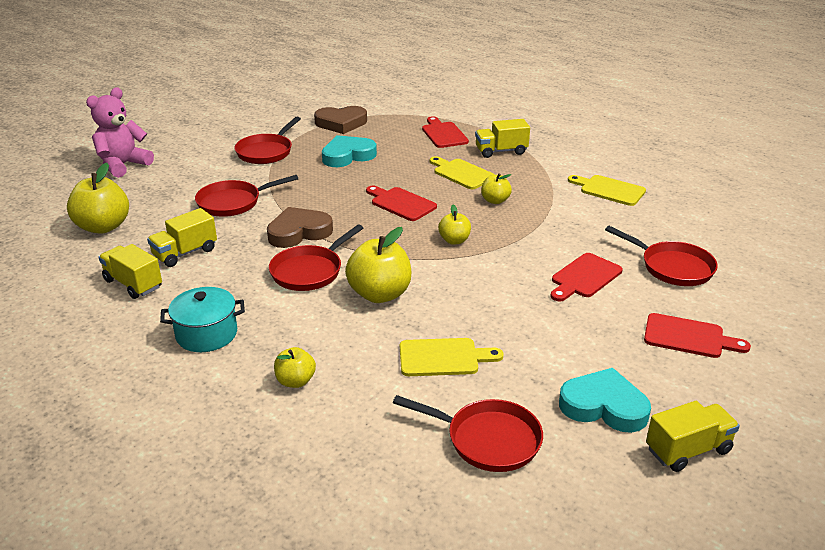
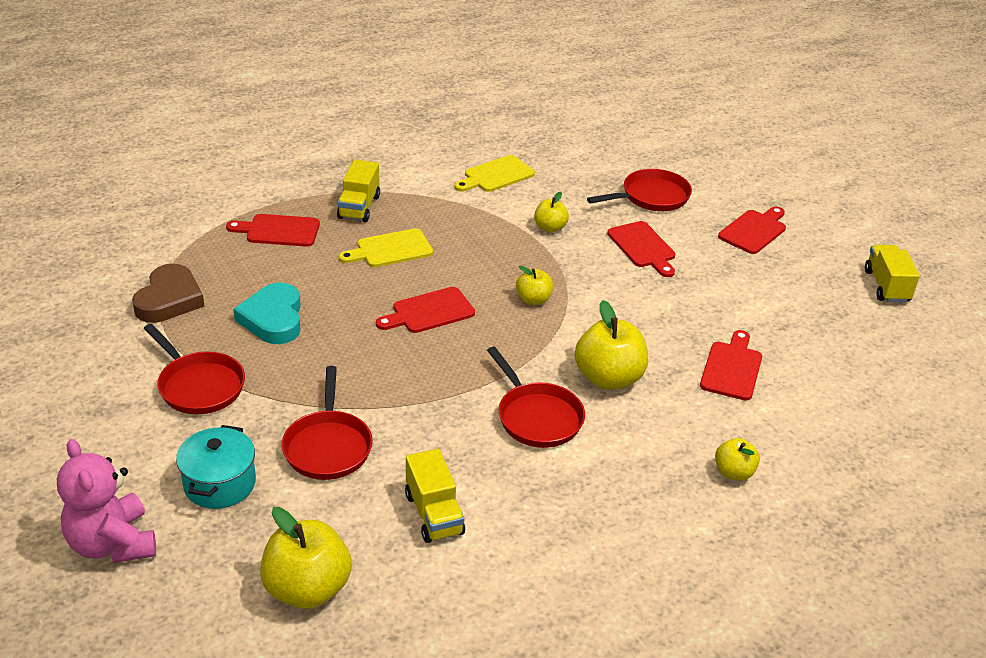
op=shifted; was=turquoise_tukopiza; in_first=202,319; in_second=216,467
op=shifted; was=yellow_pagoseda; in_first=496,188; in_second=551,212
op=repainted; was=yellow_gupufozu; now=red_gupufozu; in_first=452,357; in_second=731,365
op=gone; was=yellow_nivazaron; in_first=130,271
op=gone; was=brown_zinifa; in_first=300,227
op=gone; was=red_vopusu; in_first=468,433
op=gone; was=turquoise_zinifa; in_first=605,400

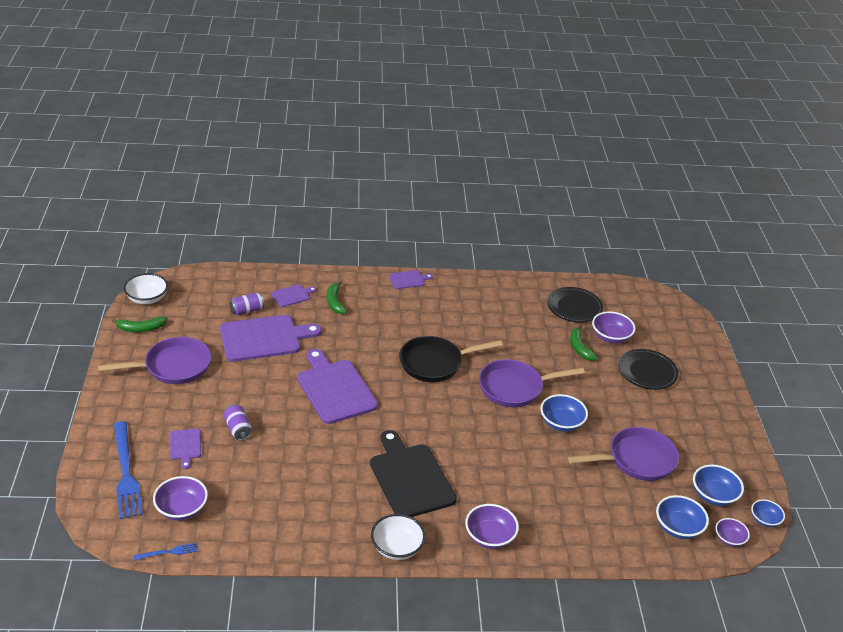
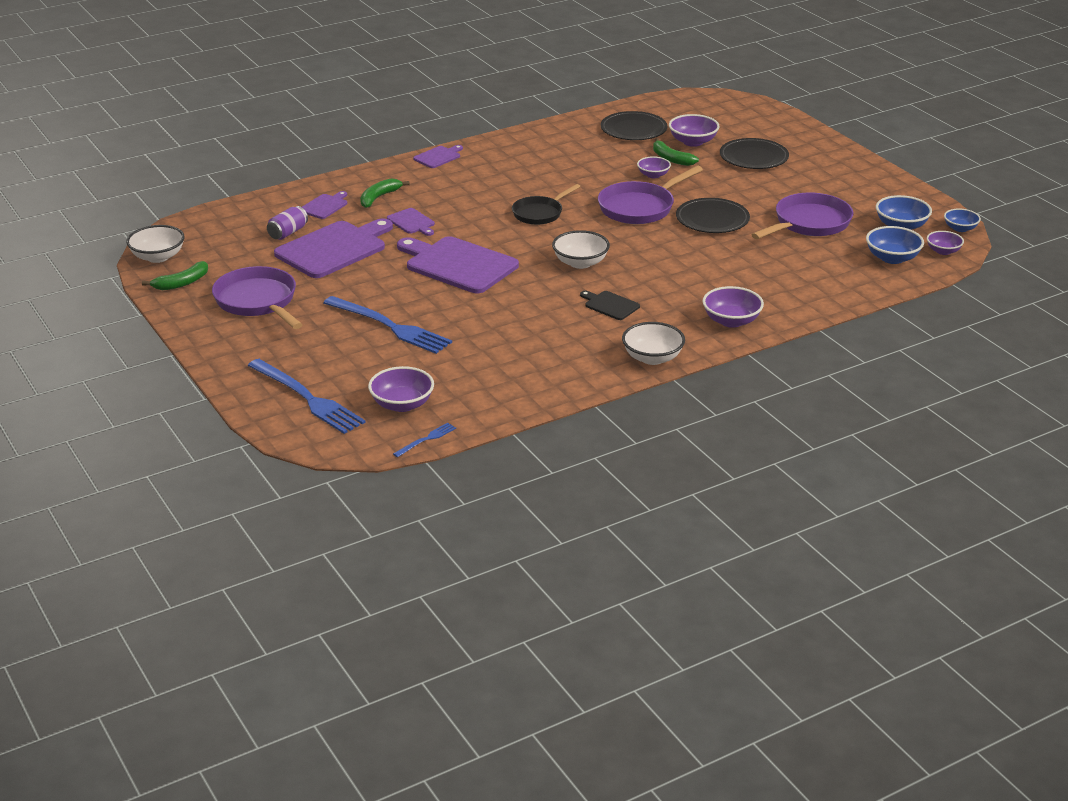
op=rotated; was=purple_vopusu; in_first=154,360; in_second=257,297; clockwise=-75
op=swapped; was=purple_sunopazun; now=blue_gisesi; in_first=238,422; in_second=388,325
op=rotated; was=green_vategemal; in_first=337,297; in_second=385,193; clockwise=75
op=shifted; was=purple_gupufozu; in_first=185,449; in_second=411,222
op=scaled; was=black_vopusu; in_first=451,359; in_second=546,204; ratio=0.66
op=new; now=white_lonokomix; in_second=581,249
op=scaled; was=black_gupufozu; in_first=413,473; in_second=610,305; ratio=0.47
op=new; now=purple_lonokomix; in_second=654,167
op=swapped; was=blue_lonokomix; now=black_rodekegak; in_first=564,413; in_second=713,215

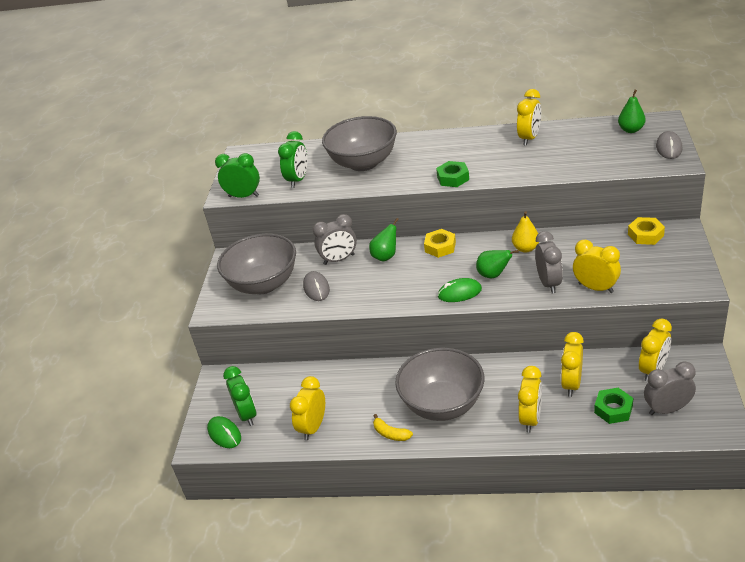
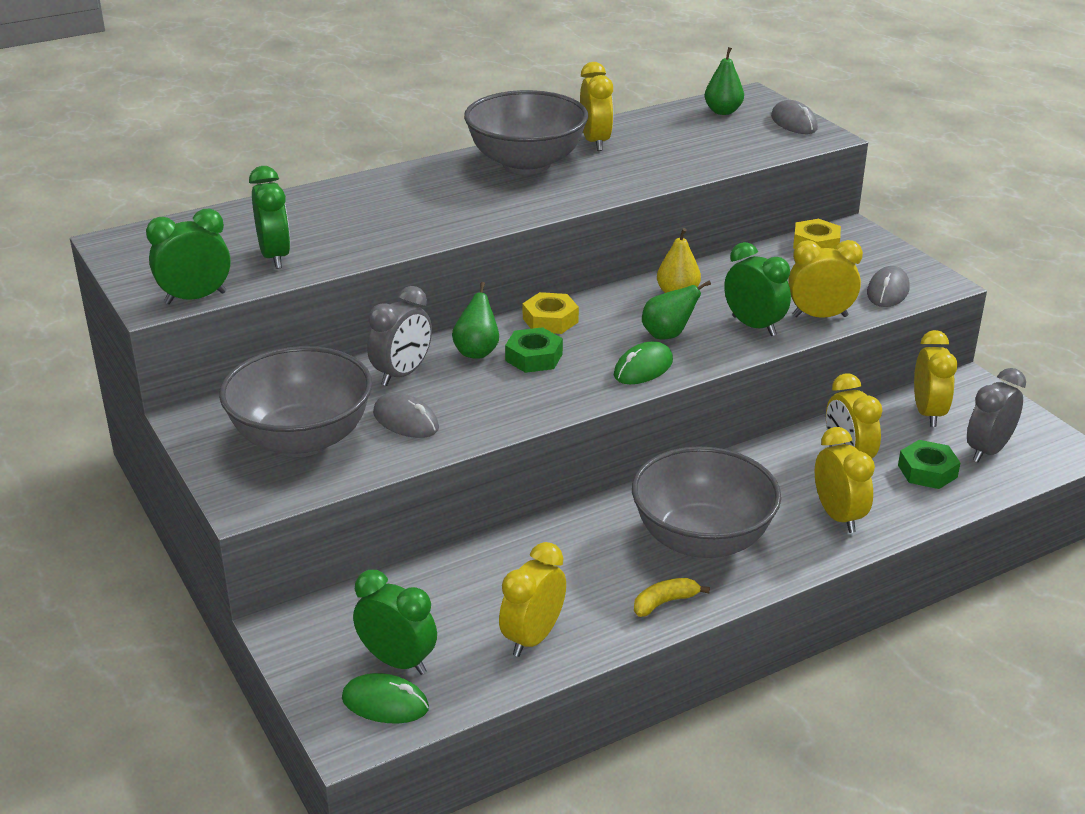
op=shifted; was=grey_lonokomix; in_first=359,143; in_second=526,132
op=rotated; was=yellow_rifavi; in_first=307,408; in_second=532,599; clockwise=45
op=shifted; was=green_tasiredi; in_first=452,174; in_second=534,350
op=rotated; was=yellow_vategemal; in_first=393,427; in_second=672,597; clockwise=150
op=repainted; was=grey_rifavi; now=green_rifavi; in_first=549,262; in_second=757,289
op=new; now=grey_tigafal; in_second=888,286

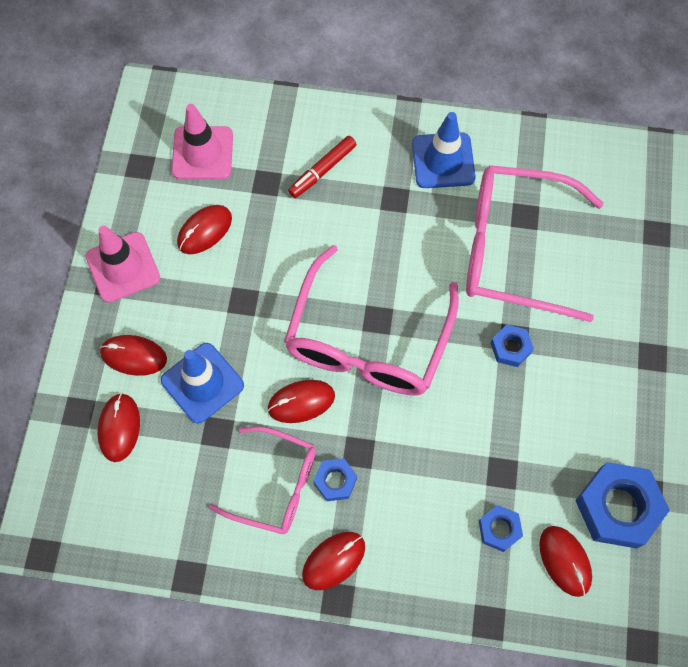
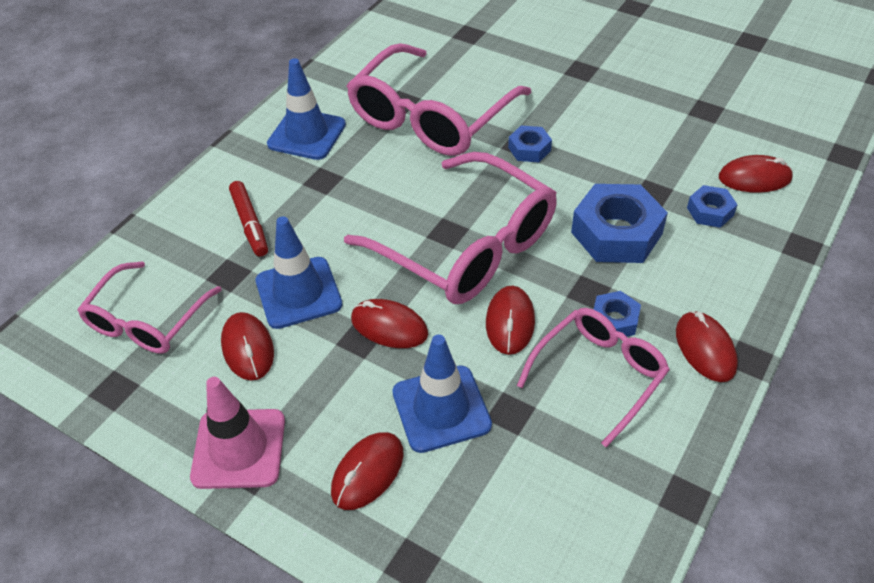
op=swapped; was=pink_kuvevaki; now=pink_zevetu; in_first=202,141; in_second=149,307
op=new; now=blue_kuvevaki; in_second=298,272
op=shifted; was=red_tigafal; in_first=118,427; in_second=389,323
op=shifted; was=blue_tasiredi; in_first=622,505; in_second=619,223

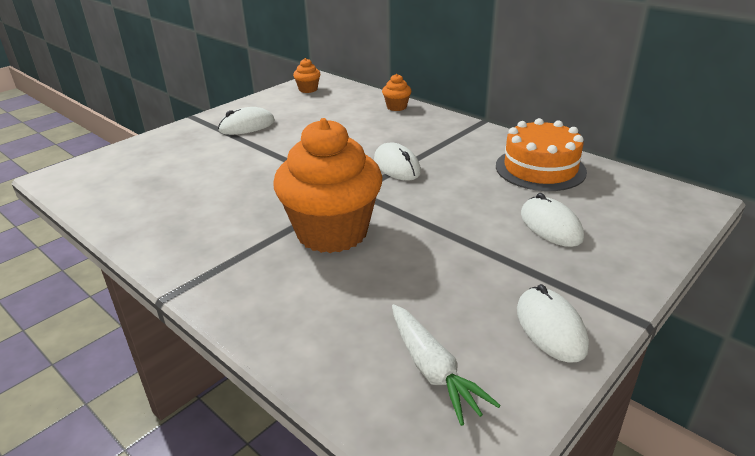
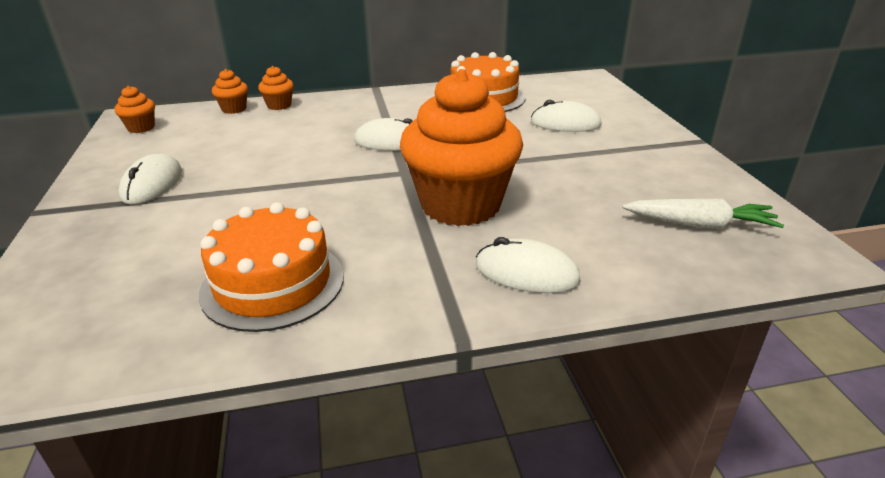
op=new; now=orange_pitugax; in_second=271,267
op=new; now=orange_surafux; in_second=230,91
op=shifted; was=white_tigafal; in_first=553,323; in_second=528,265

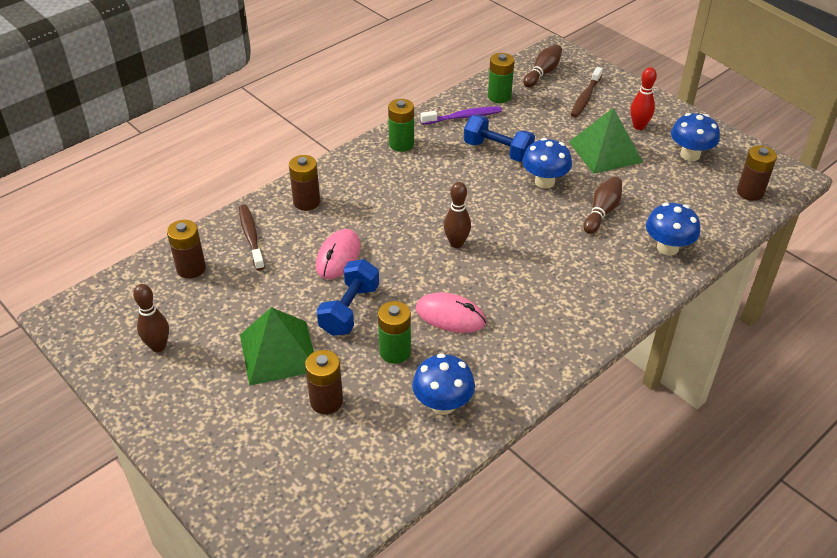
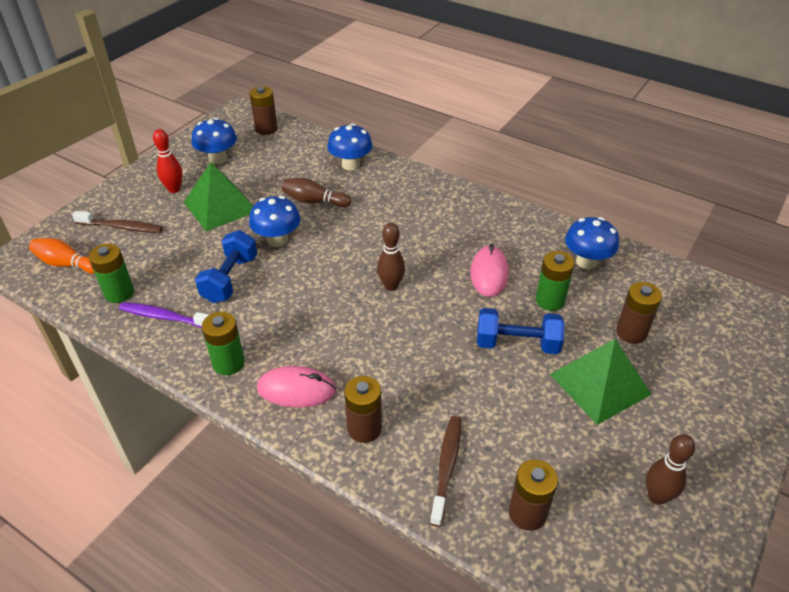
op=repainted; was=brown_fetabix; now=orange_fetabix; in_first=542,66; in_second=62,256
op=rotated; was=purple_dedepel; in_first=461,115; in_second=163,315; clockwise=-45
op=shifted; was=pink_tigafal; in_first=338,254; in_second=296,386
op=rotated; was=brown_dedepel; in_first=252,238; in_second=445,471; clockwise=135

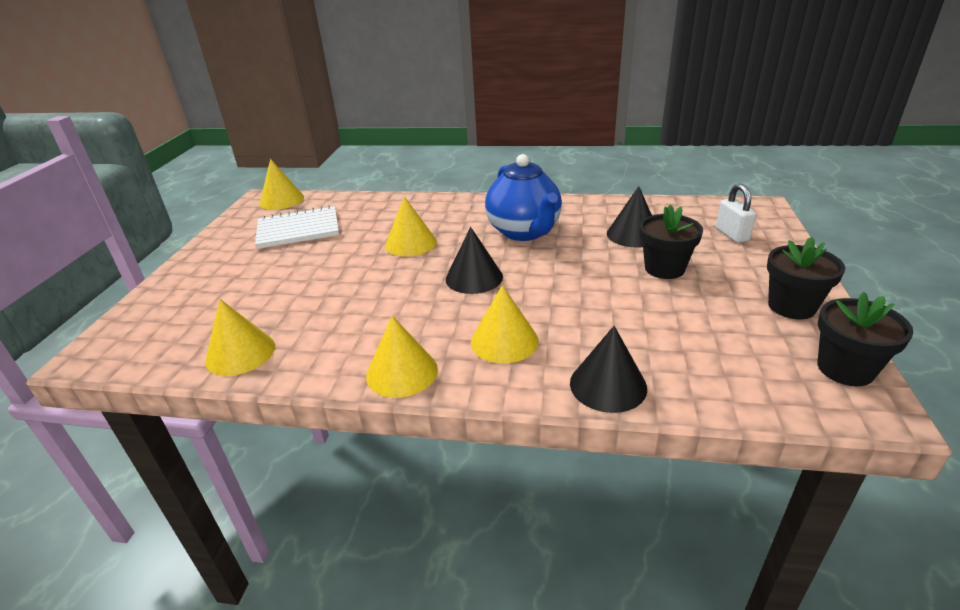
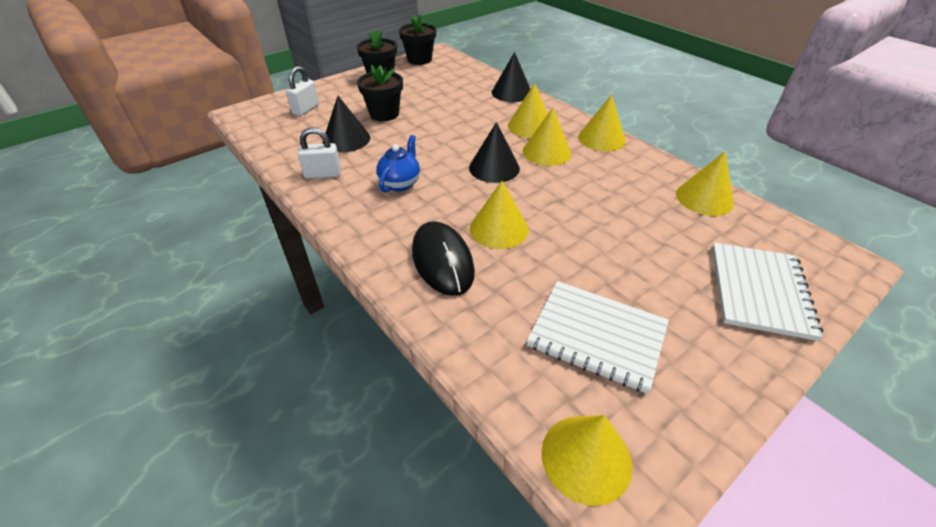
op=new; now=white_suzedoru; in_second=319,153
op=scaled; was=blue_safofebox; in_first=523,197; in_second=398,164; ratio=0.55
op=new; now=black_tigafal; in_second=443,258
op=new; now=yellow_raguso; in_second=547,137
op=new; now=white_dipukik; in_second=767,292

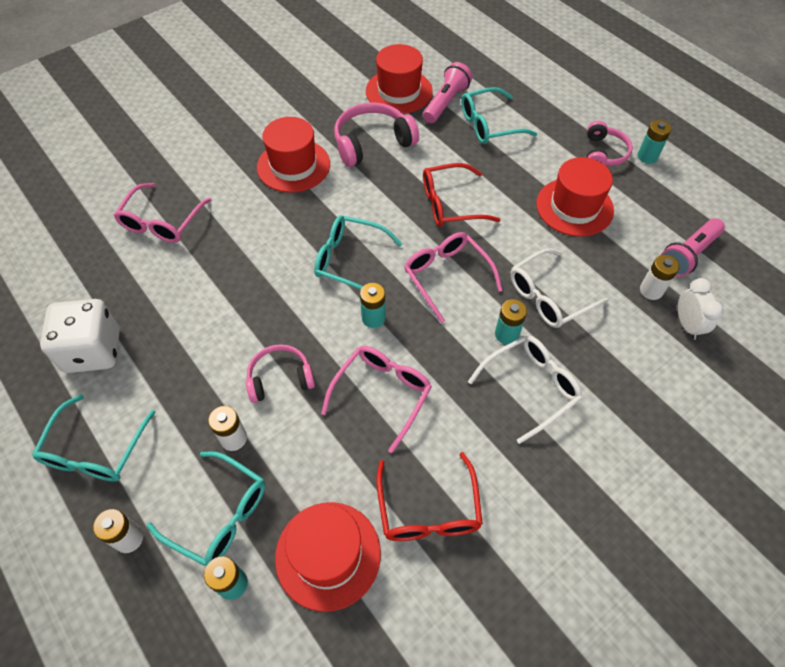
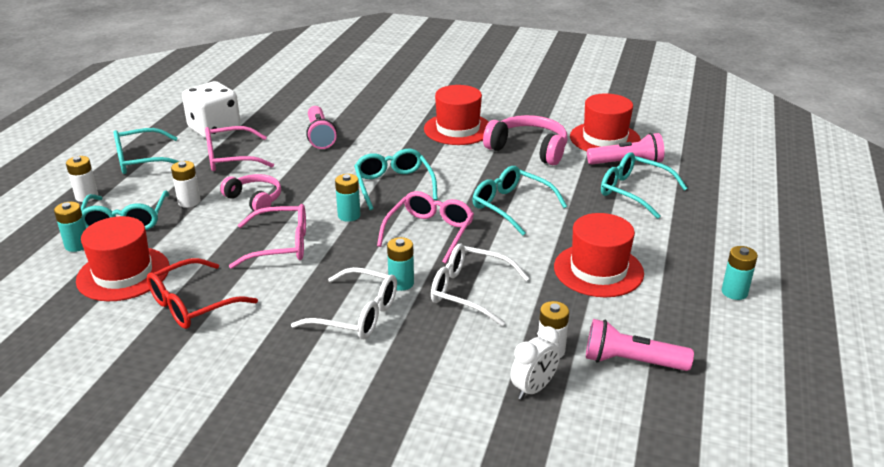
op=shifted; was=pink_zevetu; in_first=162,213; in_second=239,148
op=new; now=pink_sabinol; in_second=321,127
op=repainted; was=red_zevetu; now=turquoise_zevetu; in_first=461,195; in_second=520,201
op=gone; was=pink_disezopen; in_first=610,143

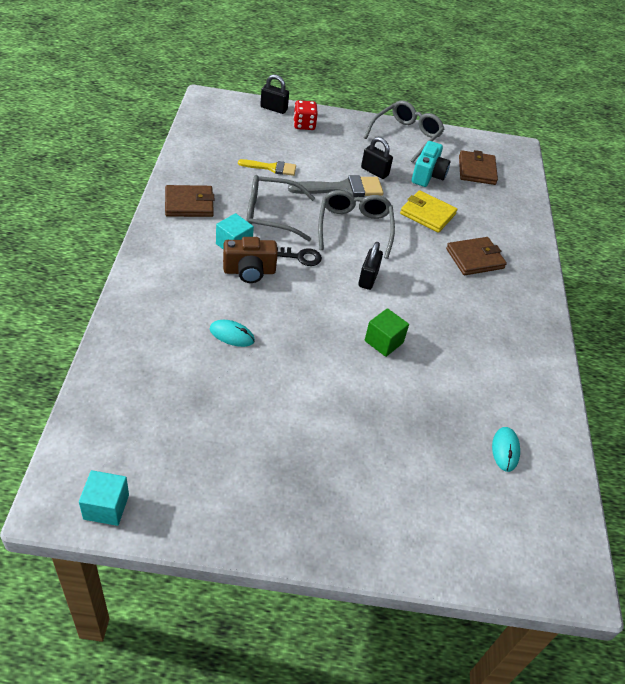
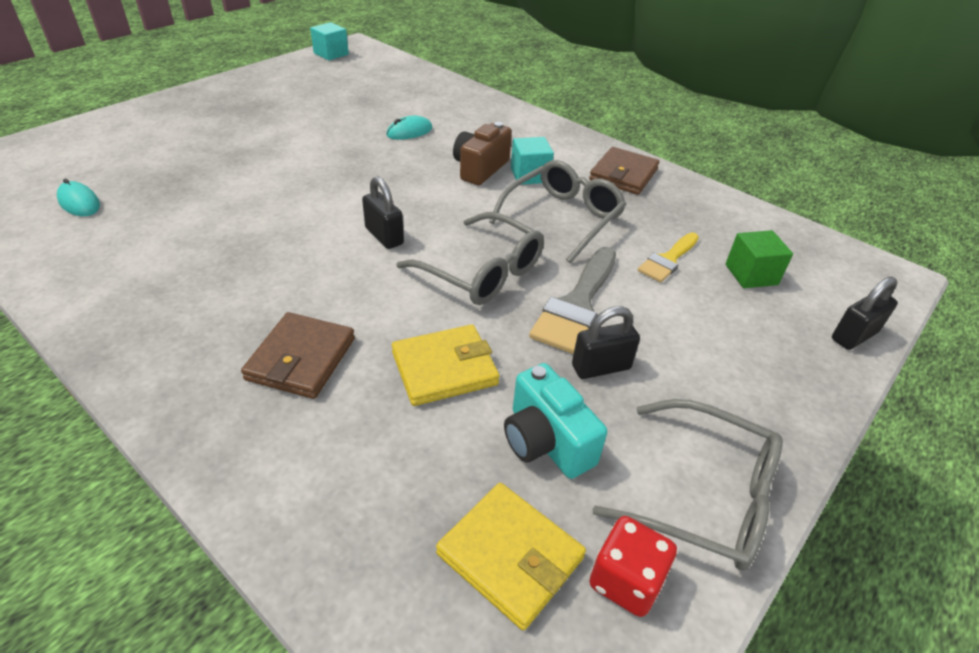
op=repainted; was=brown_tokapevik; now=yellow_tokapevik; in_first=478,167; in_second=511,556
op=shifted; was=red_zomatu; in_first=305,115; in_second=633,566
op=rotated; was=grey_zevetu; in_first=404,132; in_second=687,485; clockwise=-45
op=shifted; was=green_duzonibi; in_first=387,332; in_second=759,259
op=gone; was=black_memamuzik; in_first=299,256

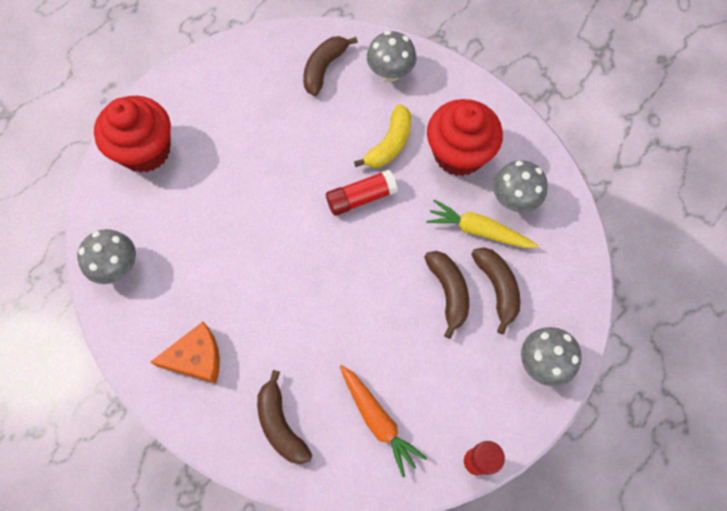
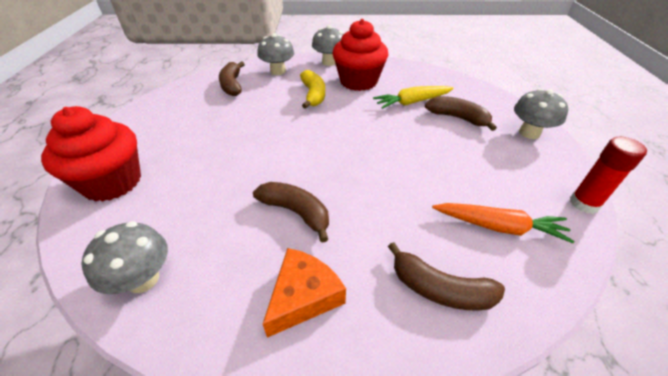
op=shifted; was=brown_vategemal; in_first=446,295; in_second=291,212
op=shifted; was=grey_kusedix; in_first=520,186; in_second=328,45
op=gone; was=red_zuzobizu; in_first=361,193

